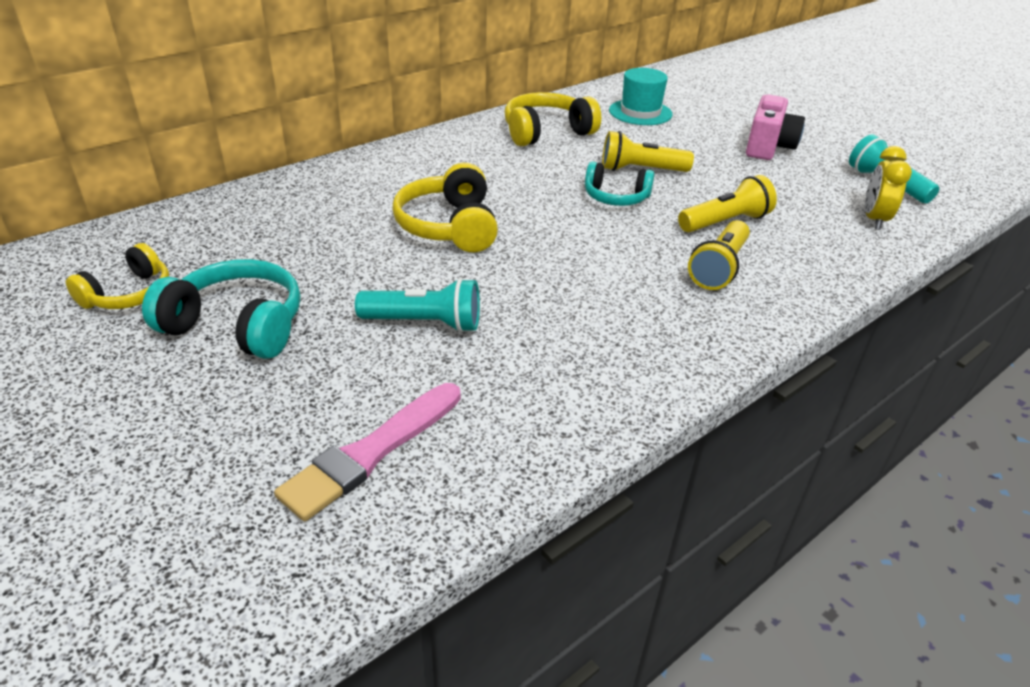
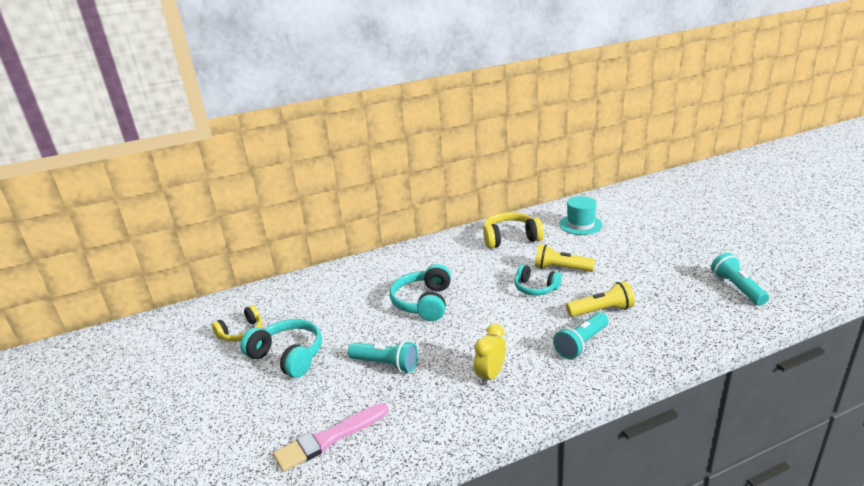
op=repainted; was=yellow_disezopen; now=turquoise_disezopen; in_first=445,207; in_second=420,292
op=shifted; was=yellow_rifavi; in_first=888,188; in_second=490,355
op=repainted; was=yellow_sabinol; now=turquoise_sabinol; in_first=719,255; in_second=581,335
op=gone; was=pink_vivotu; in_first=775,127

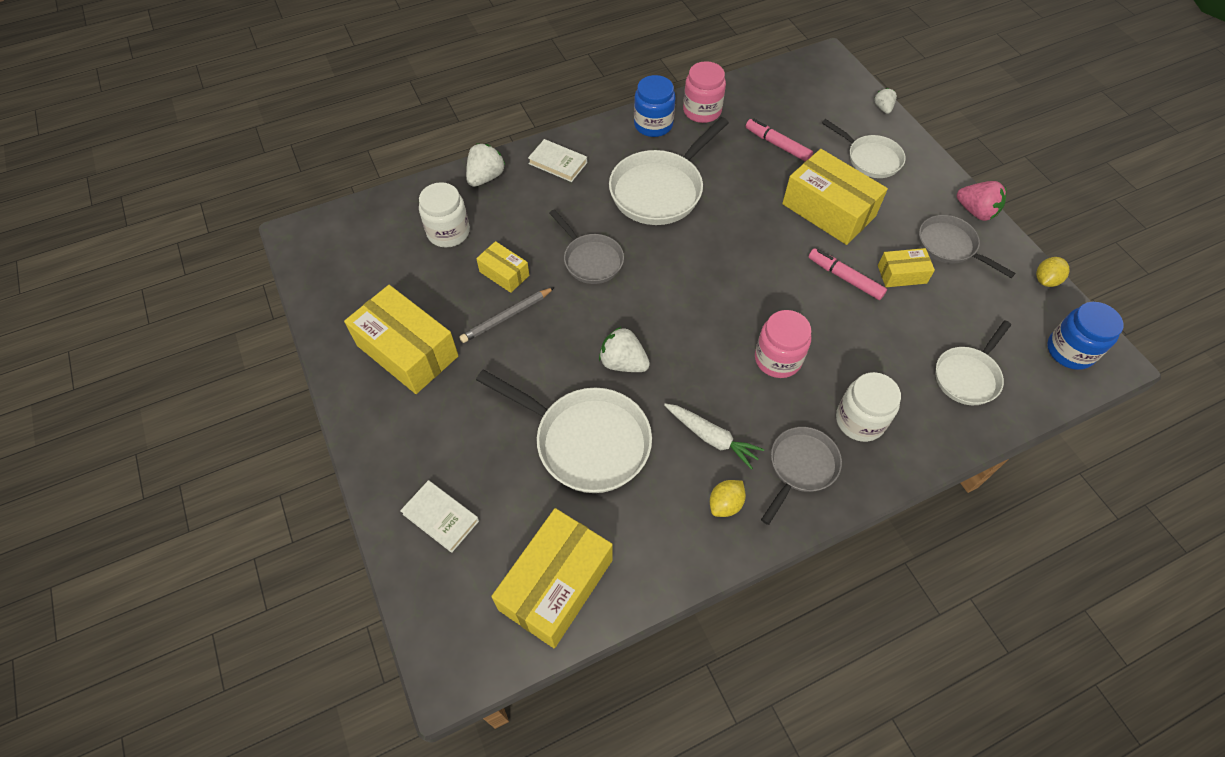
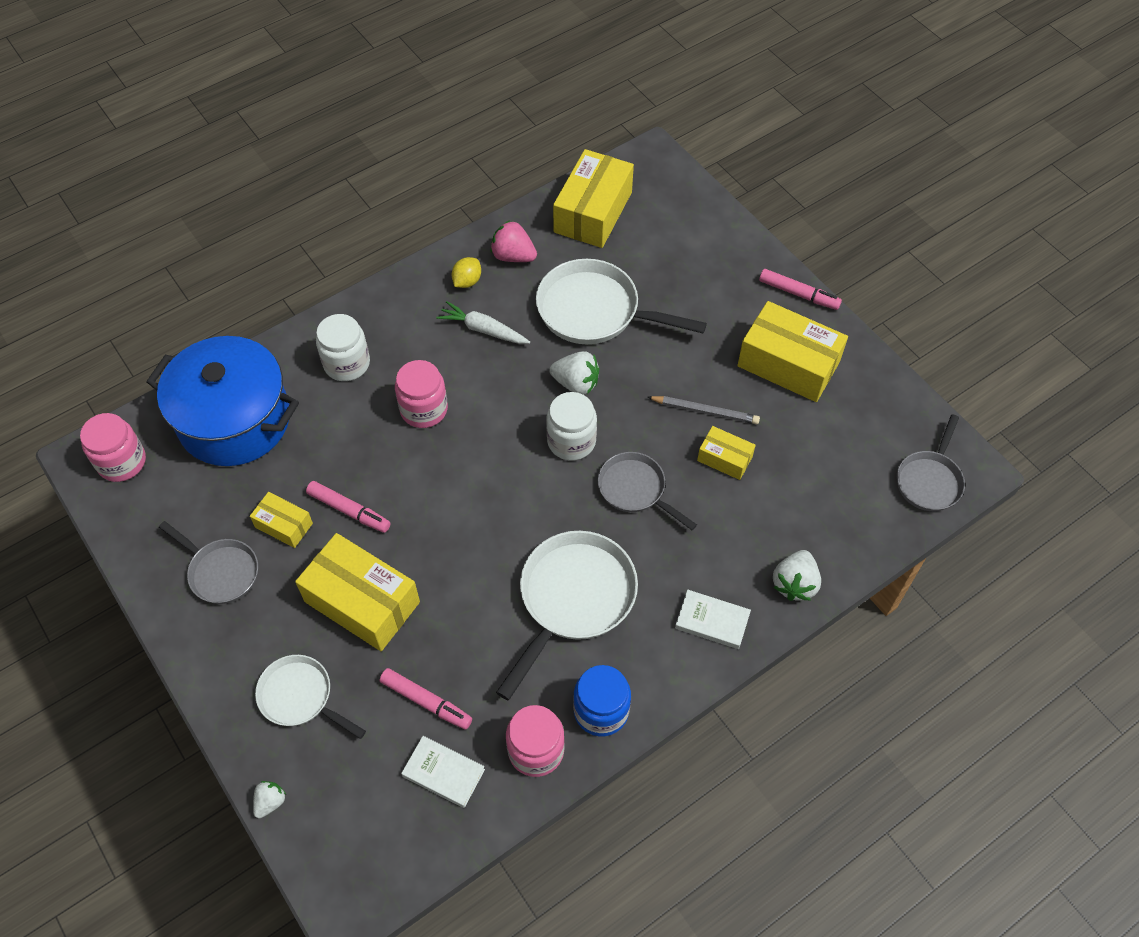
op=repainted; was=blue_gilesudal; now=pink_gilesudal; in_first=1085,336; in_second=113,447
op=swapped; was=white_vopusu; now=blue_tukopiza; in_first=973,362; in_second=222,401
op=rotated; was=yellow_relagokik; in_first=906,267; in_second=281,520; clockwise=45
op=rotated; was=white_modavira; in_first=885,101; in_second=269,799; clockwise=-135
op=shifted; was=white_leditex; in_first=439,516; in_second=443,772
op=shifted; was=pink_modavira; in_first=981,201; in_second=513,241
op=shifted; was=white_gilesudal; in_first=444,215; in_second=571,426
op=rotated; was=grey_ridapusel; in_first=507,315; in_second=704,410; clockwise=60
op=new; now=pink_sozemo; in_second=800,289
op=shifted; was=grey_vopusu; in_first=801,476; in_second=931,462
op=gone; was=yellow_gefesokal; in_first=1053,272

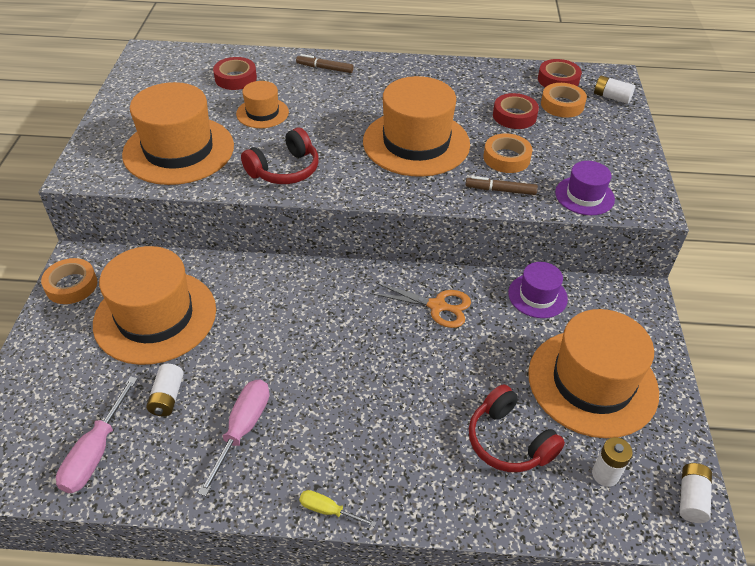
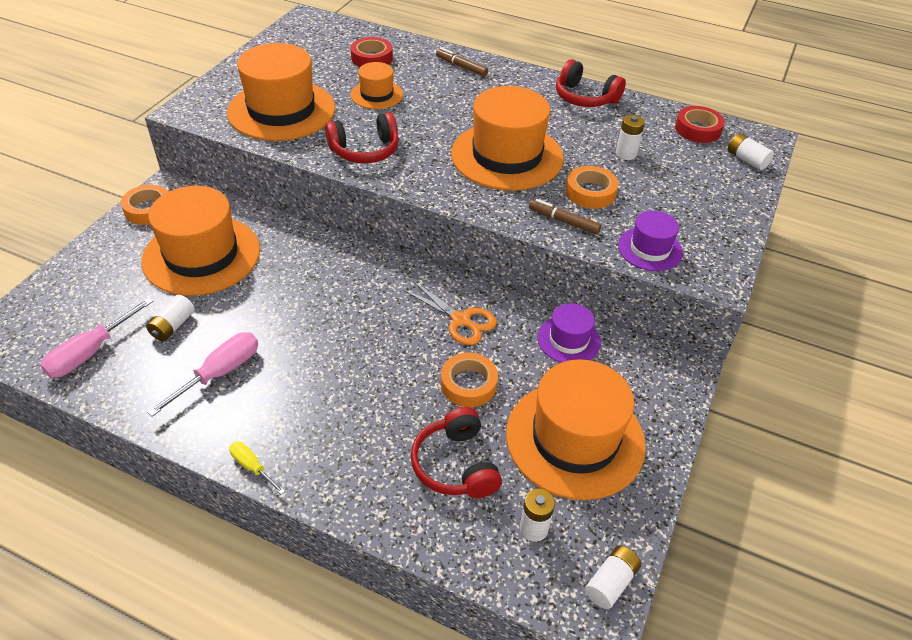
op=shifted; was=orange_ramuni; in_first=564,100; in_second=469,380
op=new; now=red_disezopen; in_second=591,83
op=swapped; was=red_ramuni; now=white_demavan; in_first=516,111; in_second=630,137

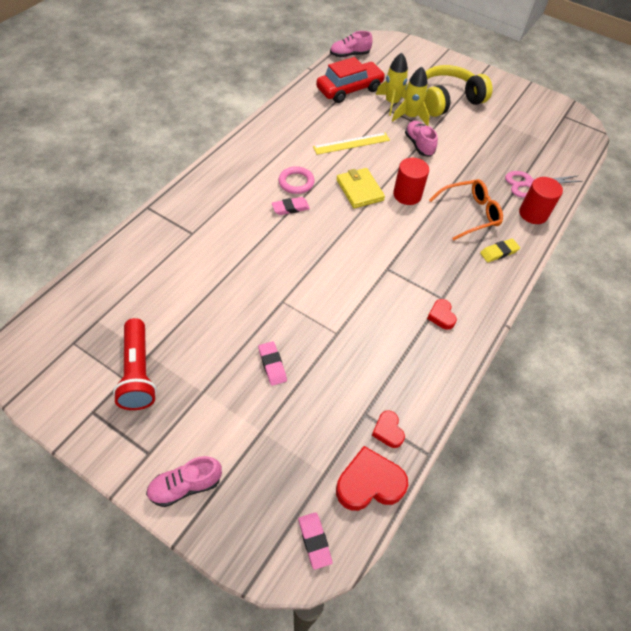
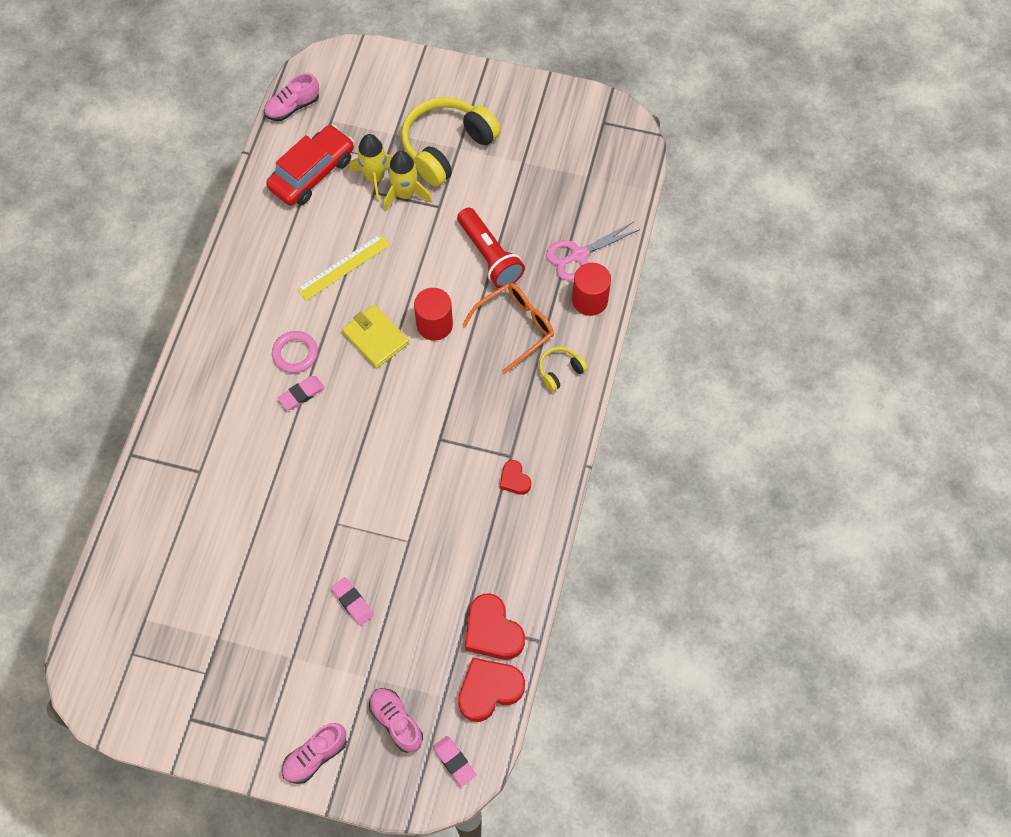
op=shifted; was=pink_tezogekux; in_first=421,139; in_second=396,720
op=shifted; was=red_sabinol; in_first=135,364; in_second=491,248
op=scaled; was=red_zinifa; in_first=388,429; in_second=495,627; ratio=1.82
op=swapped; was=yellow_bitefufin; now=yellow_disezopen; in_first=500,250; in_second=563,369

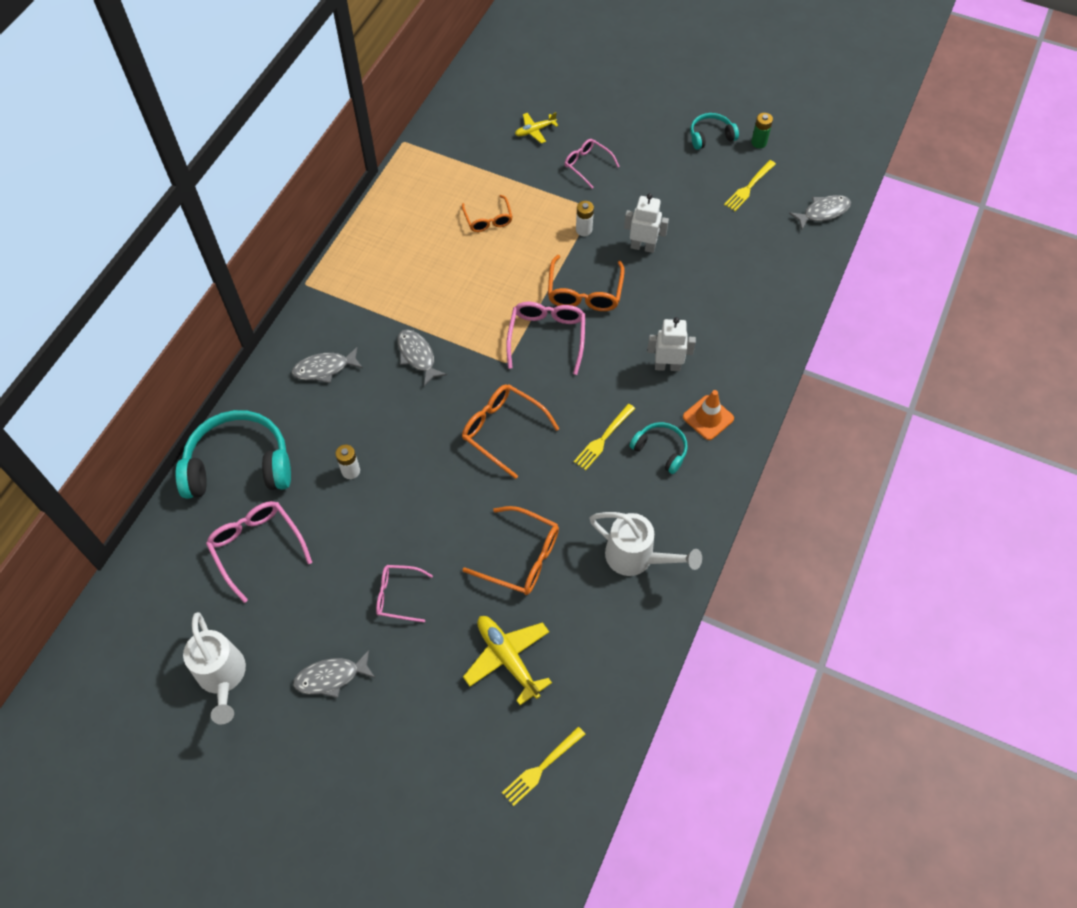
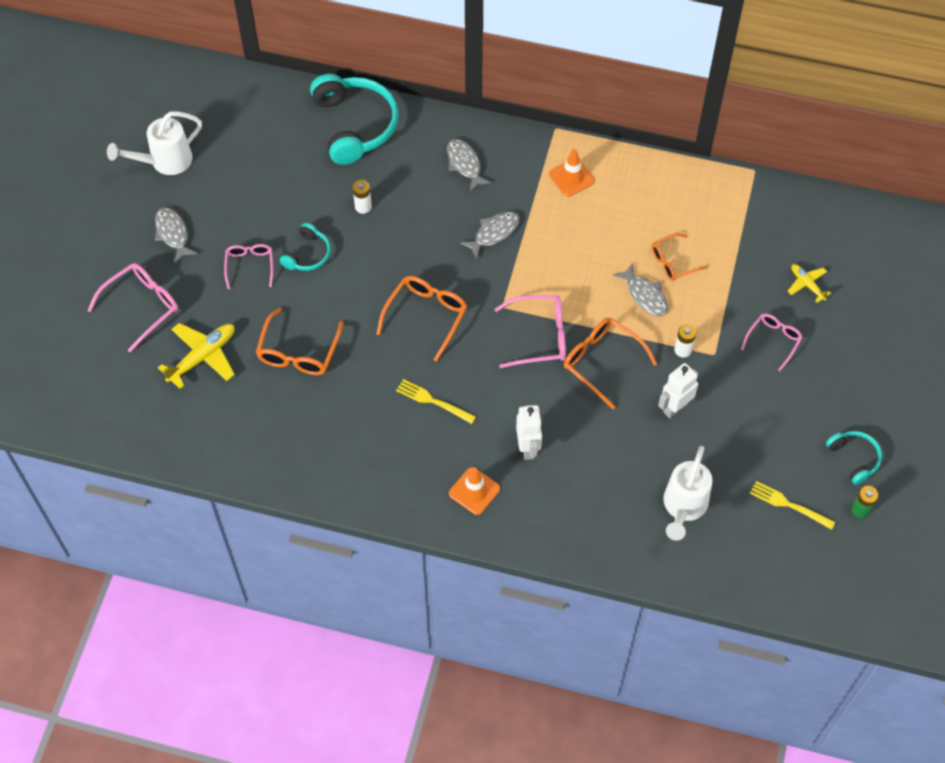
op=shifted; was=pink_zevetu; in_first=259,552; in_second=132,308
op=shifted; was=turquoise_disezopen; in_first=659,448; in_second=305,247
op=new; now=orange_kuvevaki; in_second=572,173
op=rotated; was=orange_zevetu; in_first=586,283; in_second=610,363; clockwise=45
op=shifted; was=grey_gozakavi; in_first=820,212; in_second=640,289
op=rotated; was=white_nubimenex; in_first=646,223; in_second=678,390; clockwise=-135
op=shifted; was=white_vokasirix; in_first=646,544; in_second=688,493
op=gone; was=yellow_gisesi; in_first=543,766

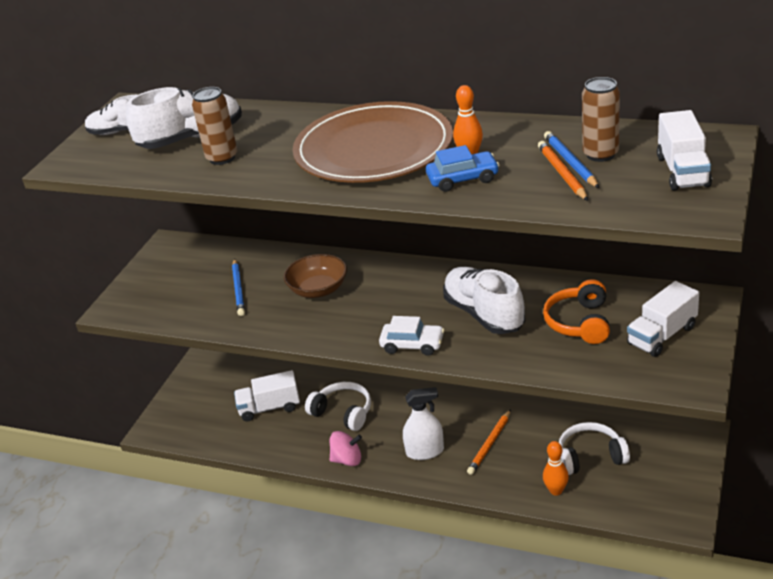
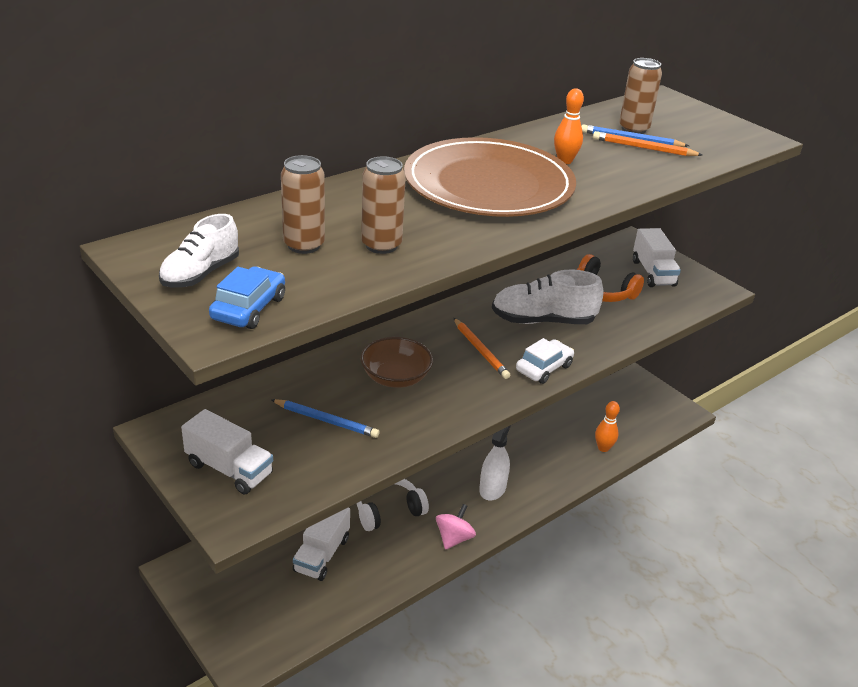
op=shifted; was=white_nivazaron; in_first=684,150; in_second=227,451
op=shifted; was=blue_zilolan; in_first=463,168; in_second=247,298
op=swapped; was=white_tezogekux; now=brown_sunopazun; in_first=184,118; in_second=303,204
op=shifted; was=orange_ridapusel; in_first=489,442; in_second=482,348
op=gone; was=white_disezopen; in_first=594,448

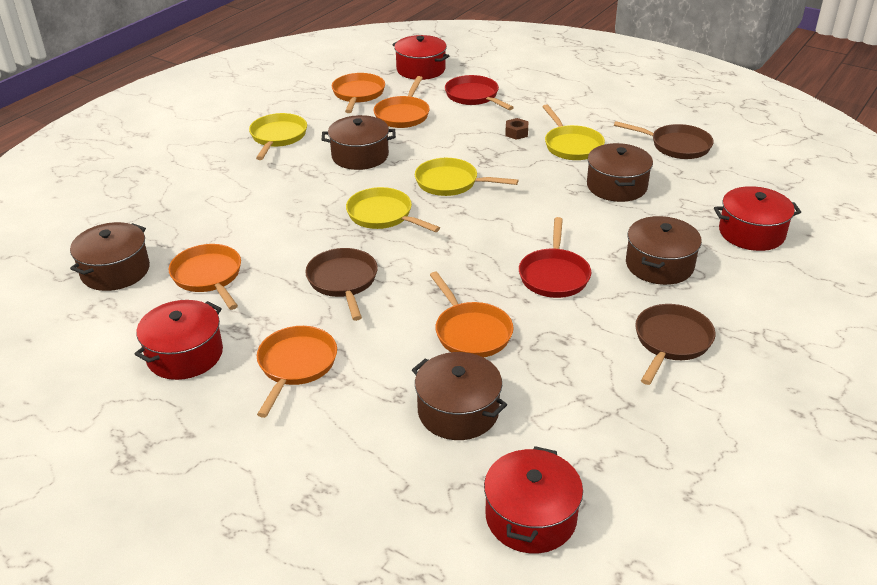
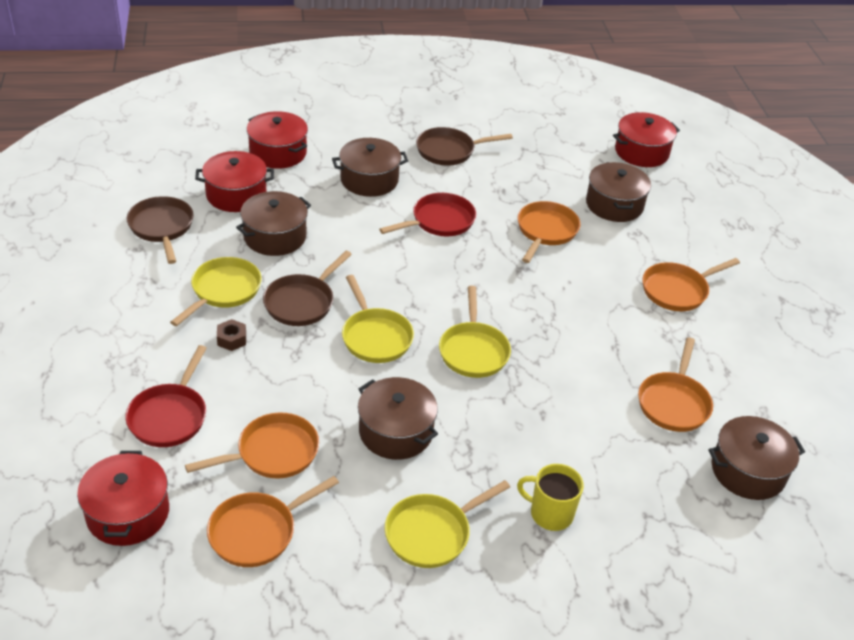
op=shifted; was=red_tukopiza; in_first=179,340; in_second=234,181
op=shifted; was=brown_vopusu; in_first=341,284; in_second=307,288
op=new; now=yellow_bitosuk; in_second=550,497

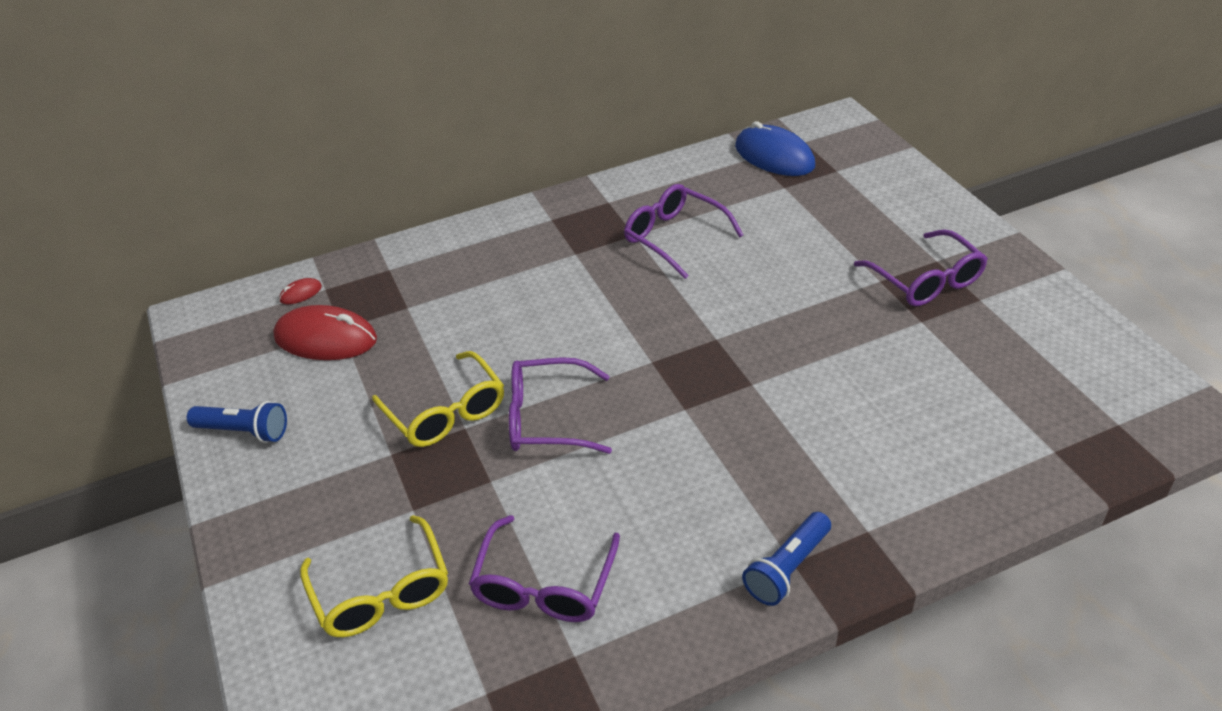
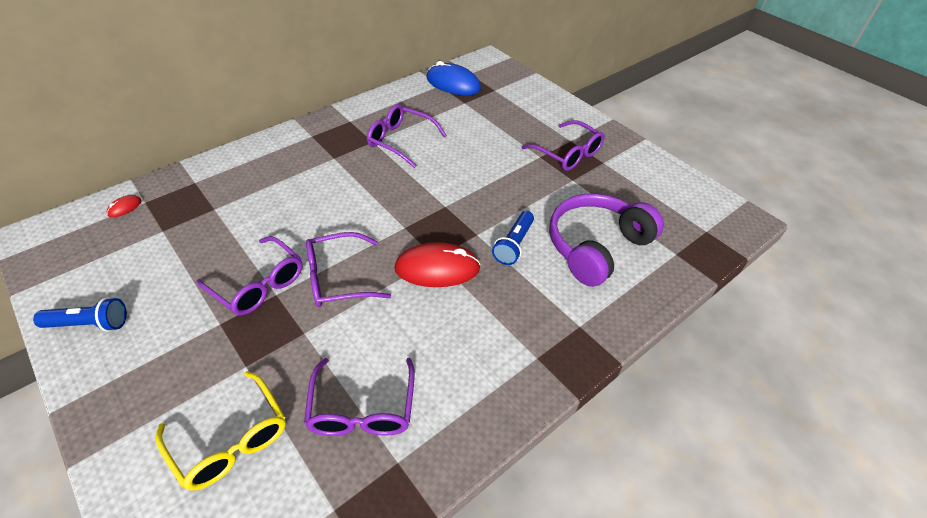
op=repainted; was=yellow_zevetu; now=purple_zevetu; in_first=438,399; in_second=250,275
op=shifted; was=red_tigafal; in_first=325,332; in_second=437,264
op=shifted; was=blue_sabinol; in_first=786,559; in_second=513,238
op=new; now=purple_disezopen; in_second=606,240

